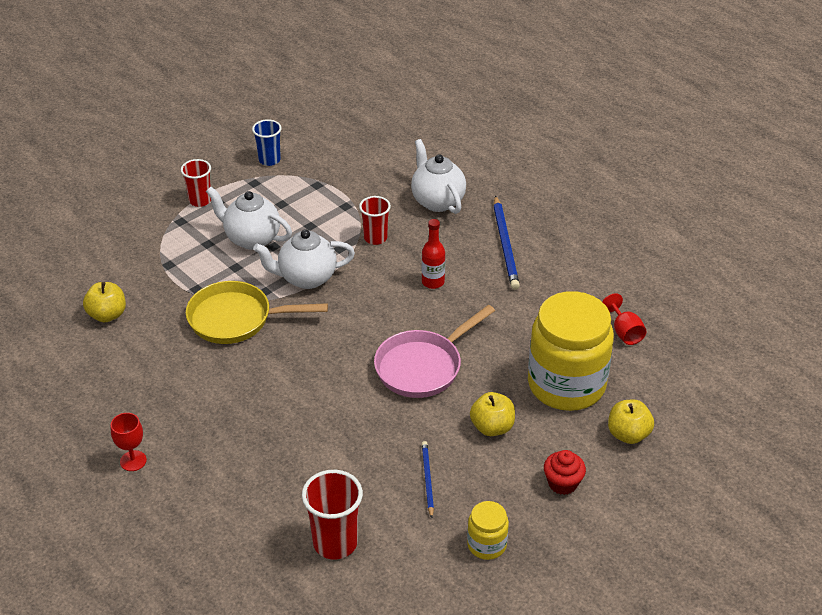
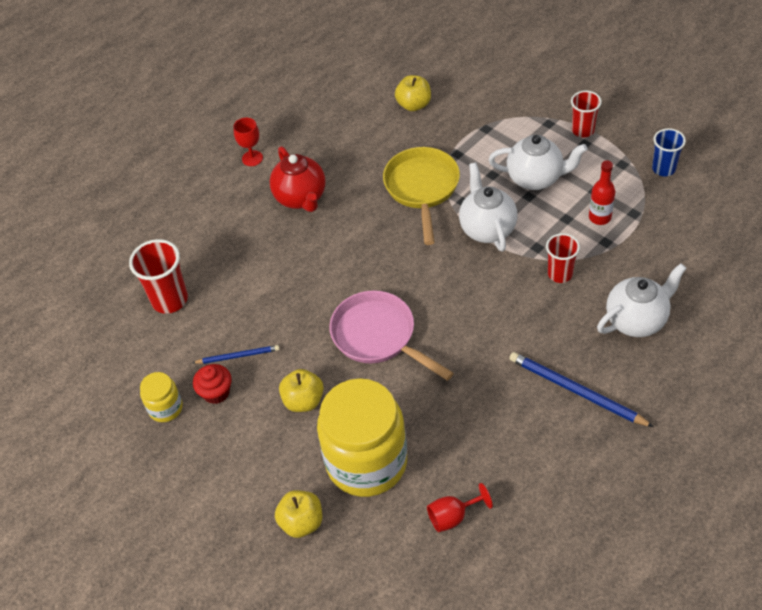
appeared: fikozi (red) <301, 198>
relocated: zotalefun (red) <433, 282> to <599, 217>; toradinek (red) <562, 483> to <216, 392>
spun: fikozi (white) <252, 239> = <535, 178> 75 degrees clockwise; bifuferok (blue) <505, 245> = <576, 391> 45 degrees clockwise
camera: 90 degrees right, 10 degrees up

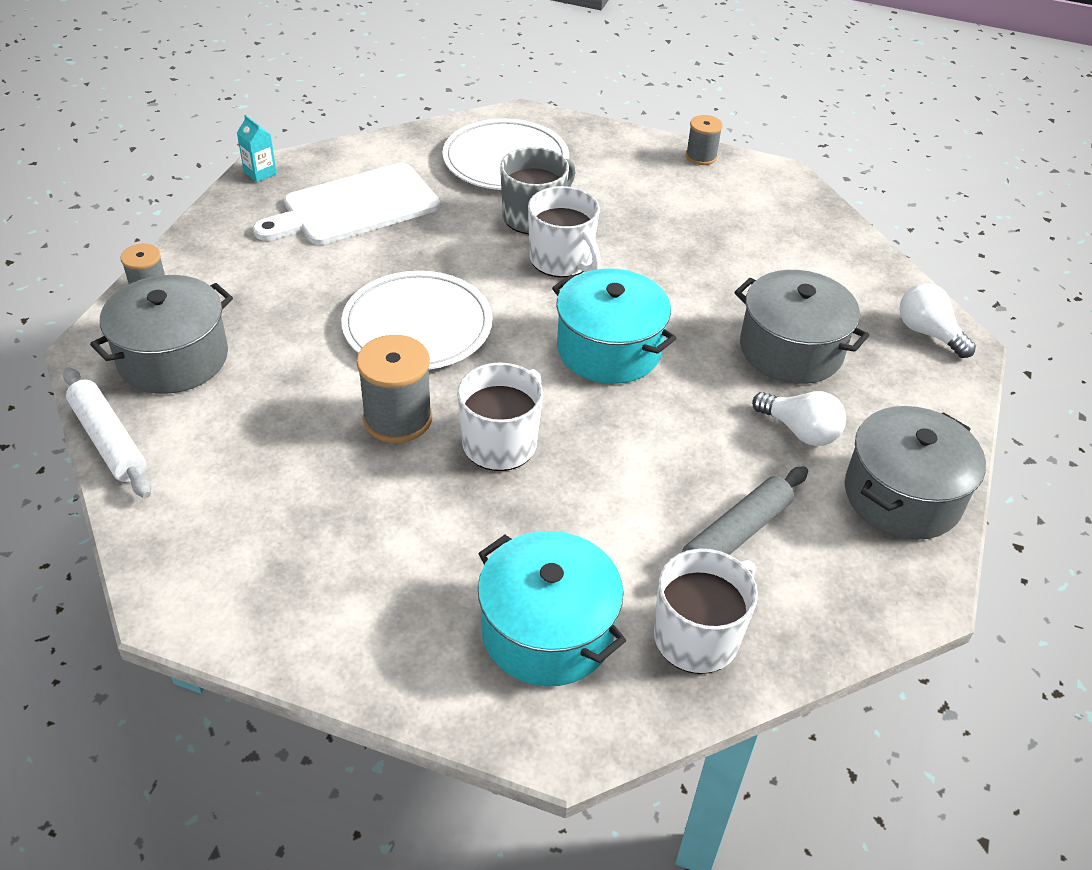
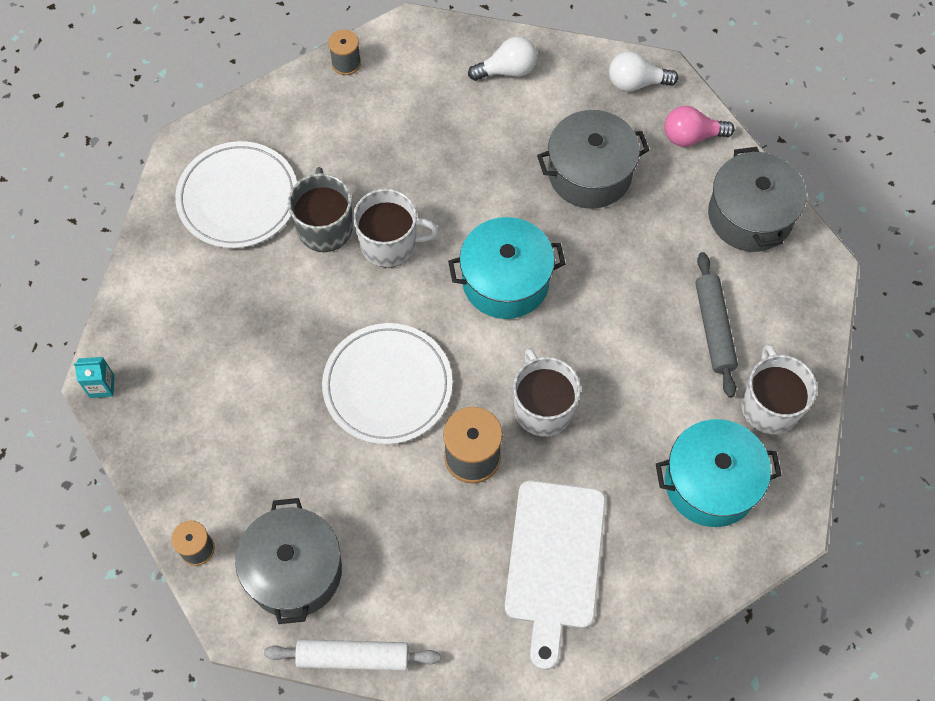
appeared: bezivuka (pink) <691, 136>
relocated: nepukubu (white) <355, 207> to <554, 561>; bezivuka (white) <800, 431> to <507, 70>
camera: 50 degrees left, 20 degrees up

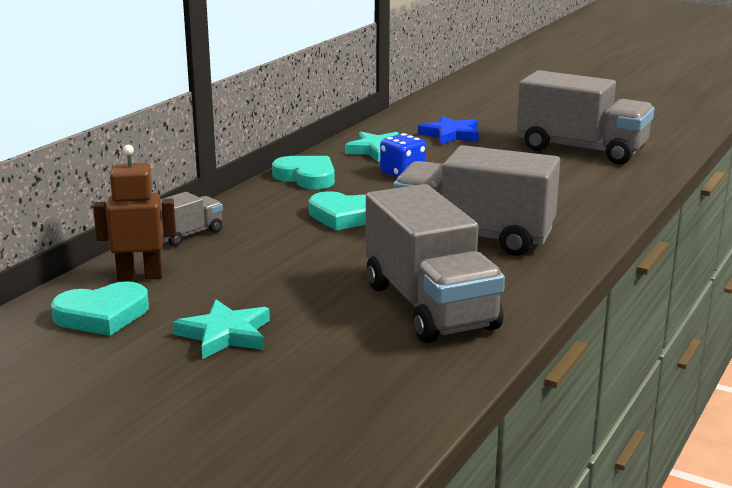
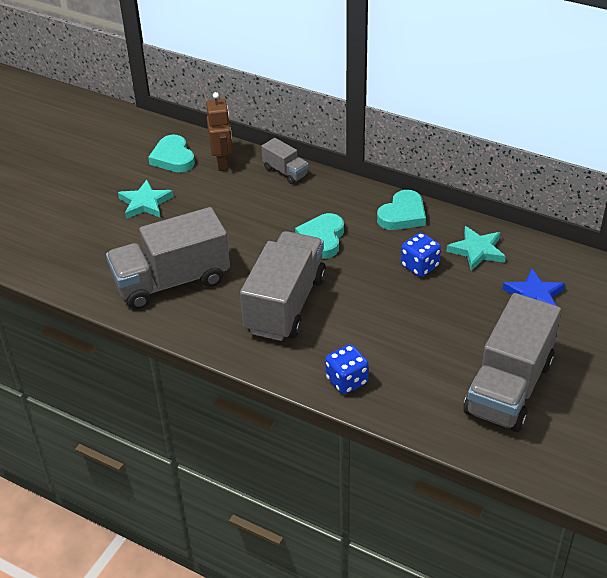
appeared: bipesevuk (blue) <346, 381>
camera: 90 degrees right, 20 degrees up

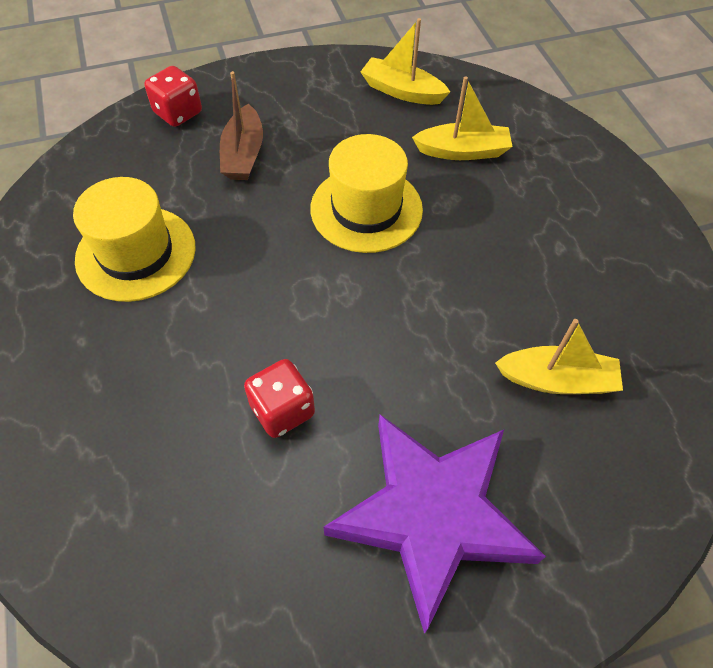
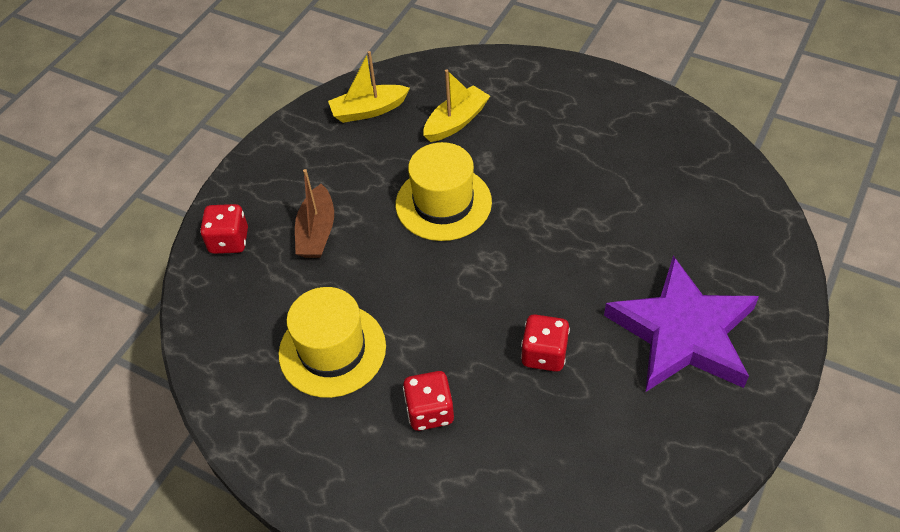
missing: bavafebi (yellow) <556, 380>
appeared: bipesevuk (red) <430, 411>
spun: bavafebi (brown) <243, 154> = <317, 232> 45 degrees clockwise
camera: 40 degrees left, 5 degrees down

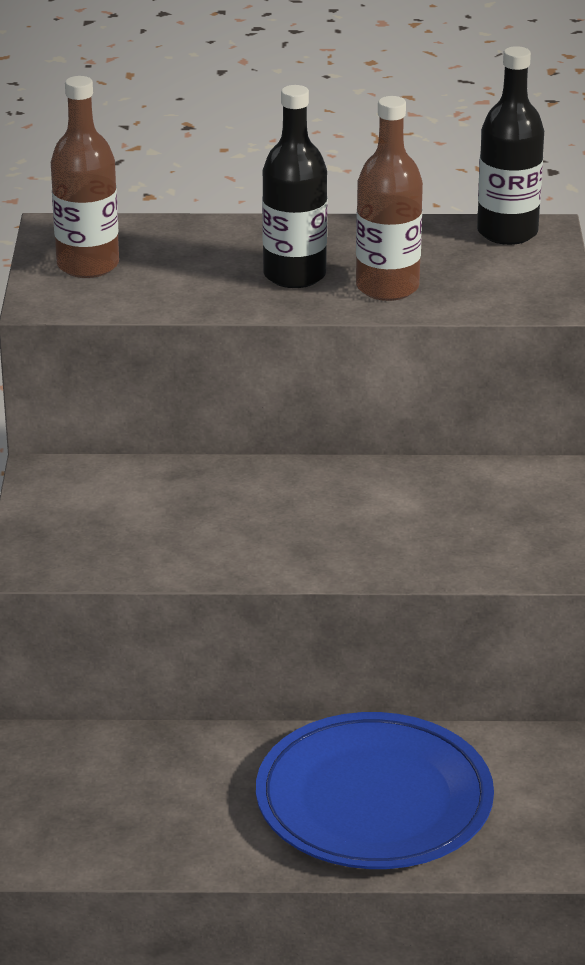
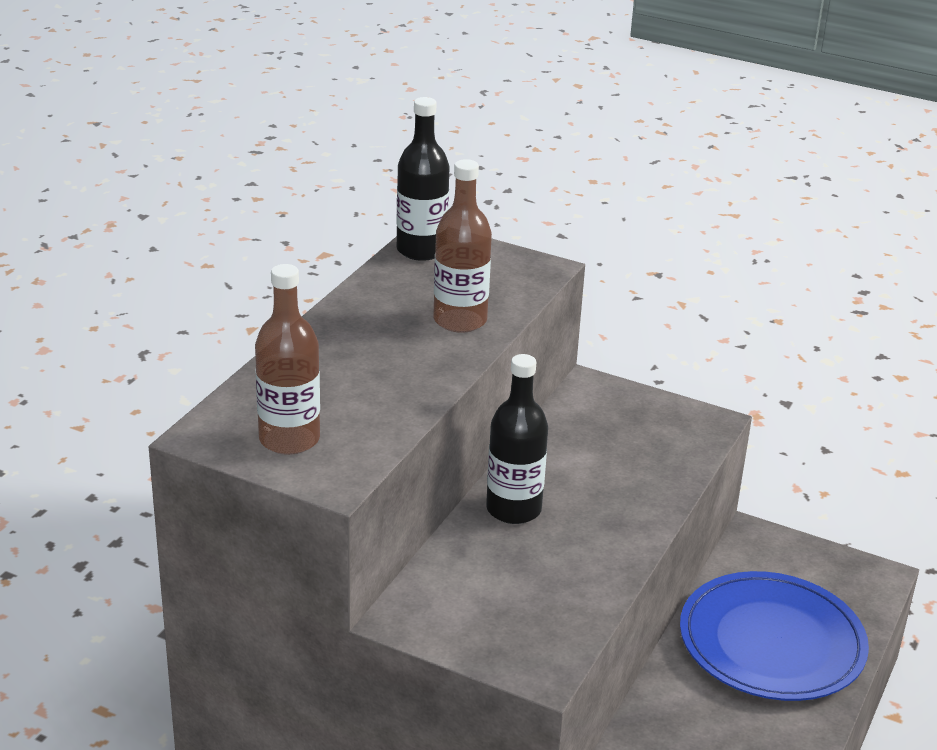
relocated: zotalefun (black) <294, 275> to <513, 509>
camera: 65 degrees left, 0 degrees up

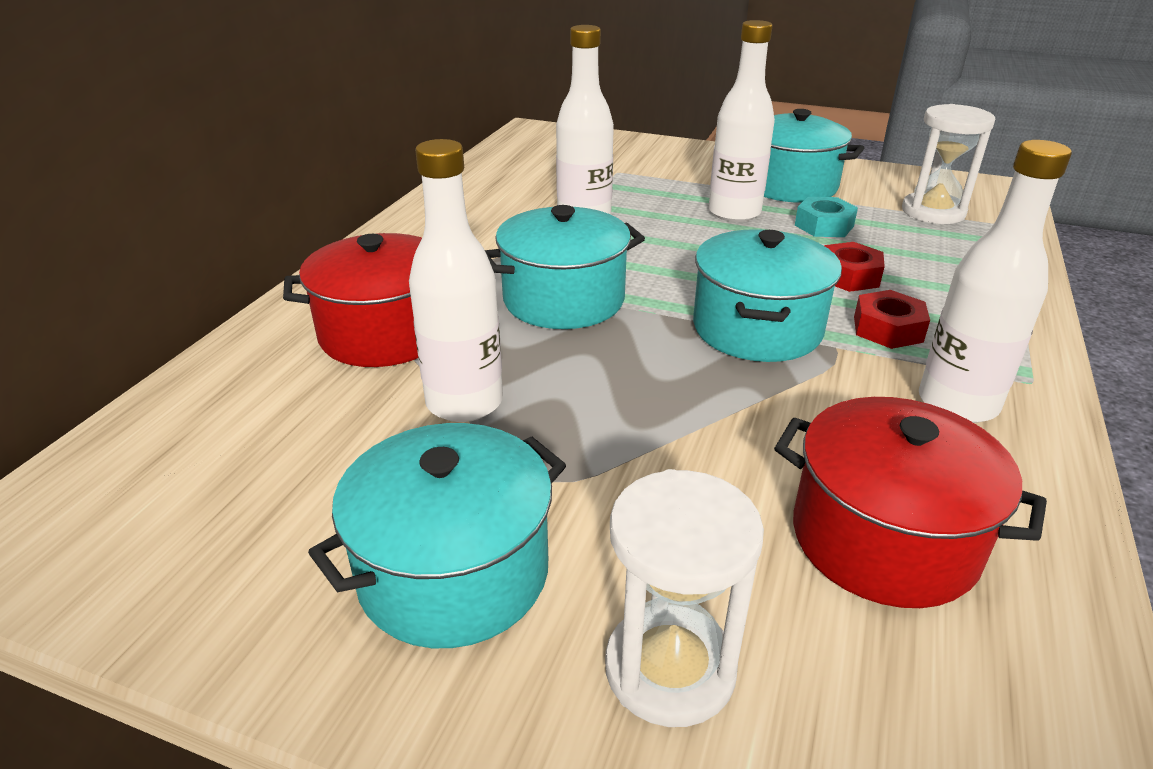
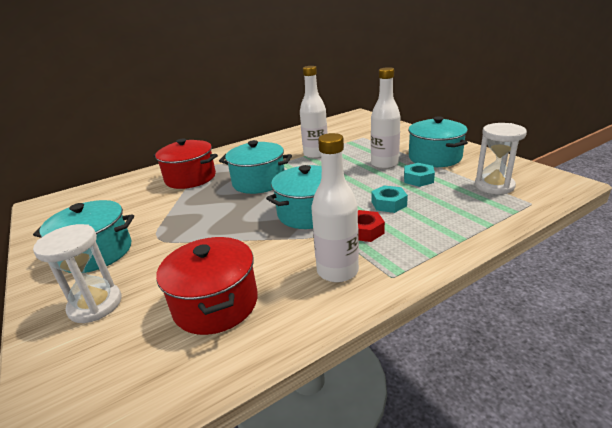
missing: zotalefun (white) <464, 402>
colour: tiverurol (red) <849, 276> to tiverurol (turquoise) <389, 204>
camera: 40 degrees right, 5 degrees down

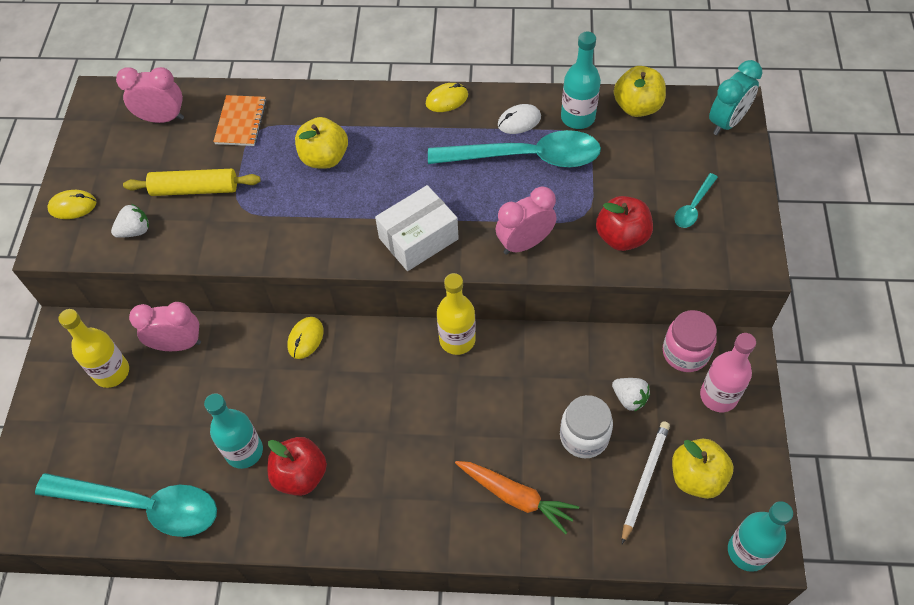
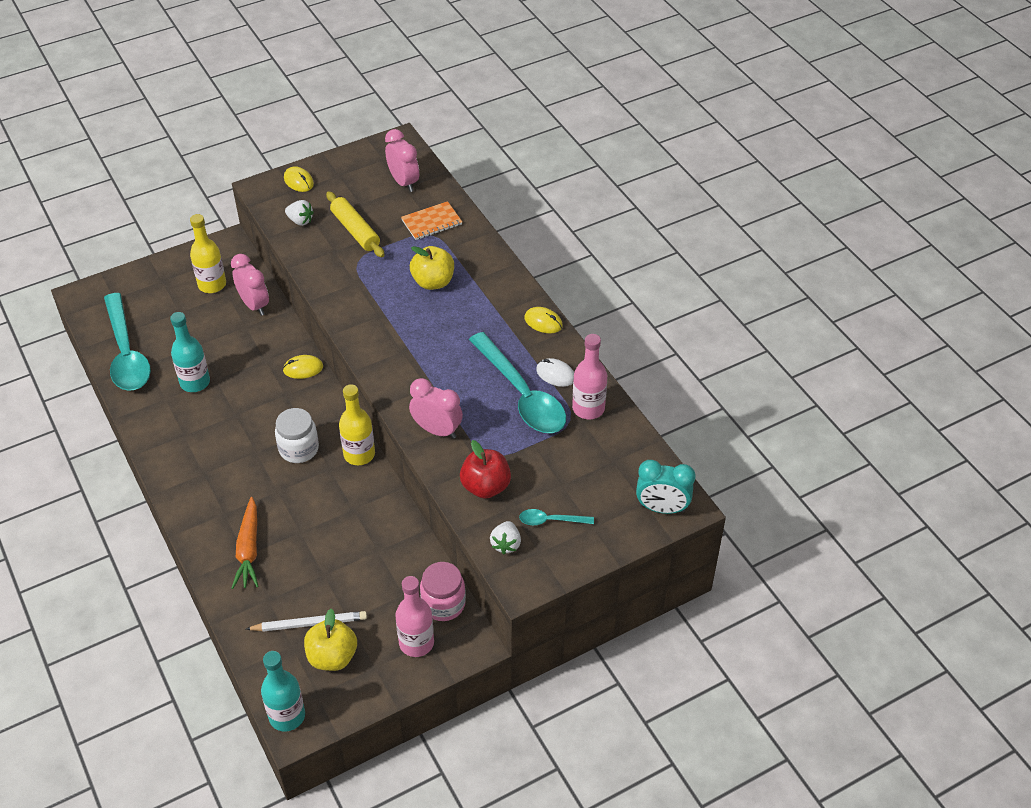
missing: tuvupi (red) <300, 475>; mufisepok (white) <418, 238>; tuvupi (yellow) <637, 107>
relocated: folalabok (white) <584, 436> to <299, 449>; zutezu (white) <629, 398> to <506, 544>
colour: zotalefun (turquoise) <578, 117> to zotalefun (pink) <588, 408>
camera: 55 degrees right, 10 degrees down

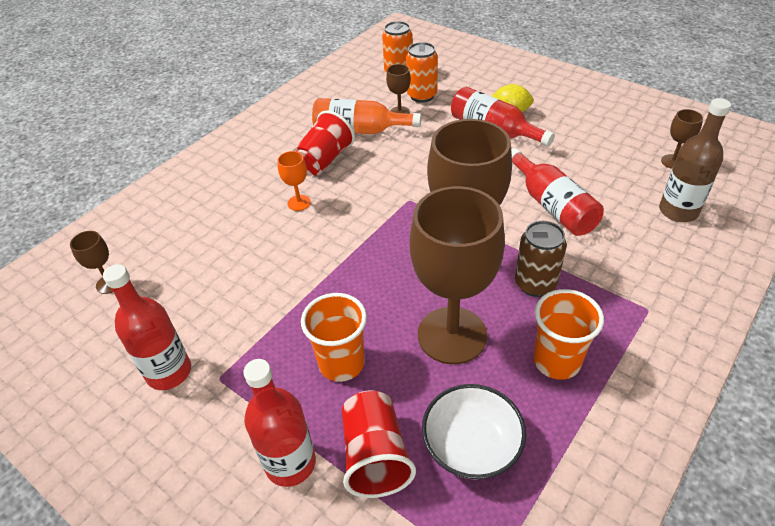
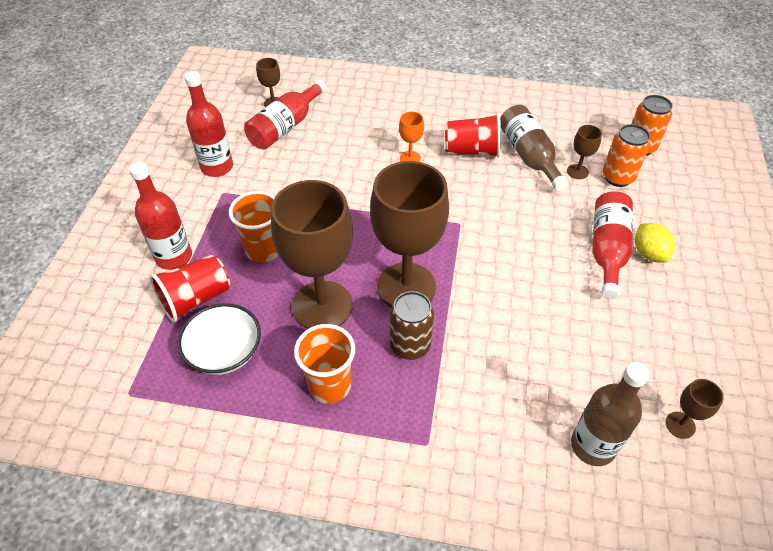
relocated: zotalefun (red) <552, 205> to <285, 127>
colour: zotalefun (orange) <359, 130> to zotalefun (brown) <529, 156>
camera: 60 degrees right, 5 degrees up

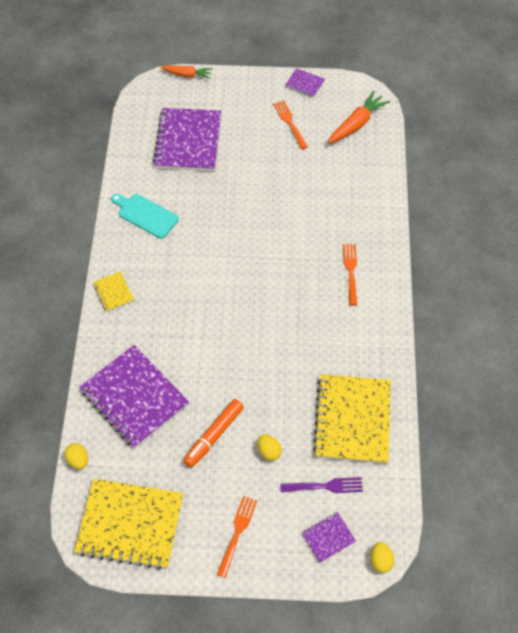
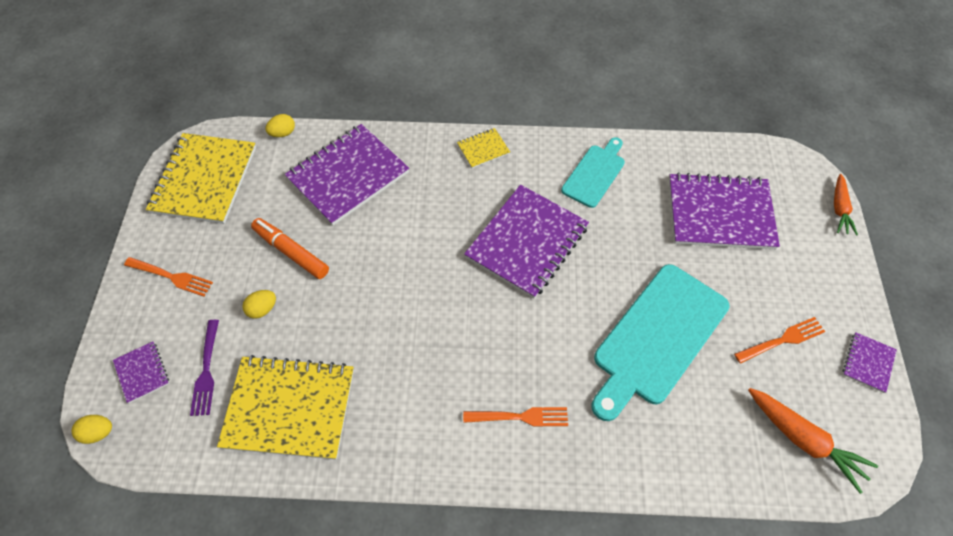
appeared: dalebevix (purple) <527, 242>; nepukubu (turquoise) <657, 338>
camera: 90 degrees right, 0 degrees up

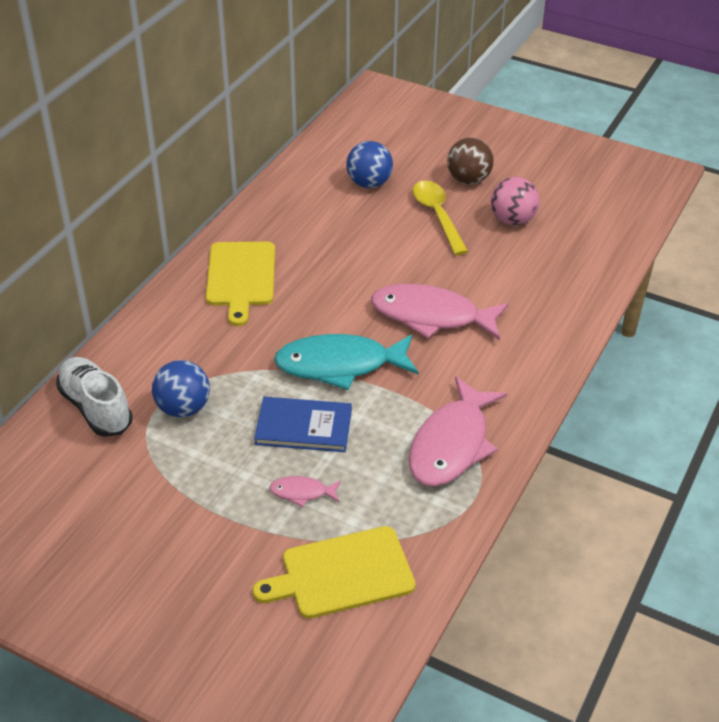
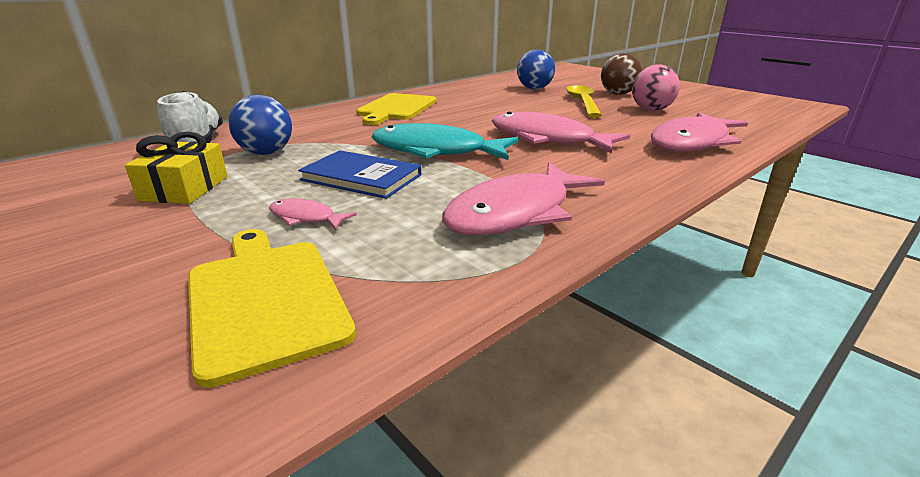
appeared: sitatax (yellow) <185, 188>; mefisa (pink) <691, 142>
spun: nepukubu (yellow) <342, 574> = <265, 299> 60 degrees clockwise
camera: 20 degrees right, 15 degrees down

